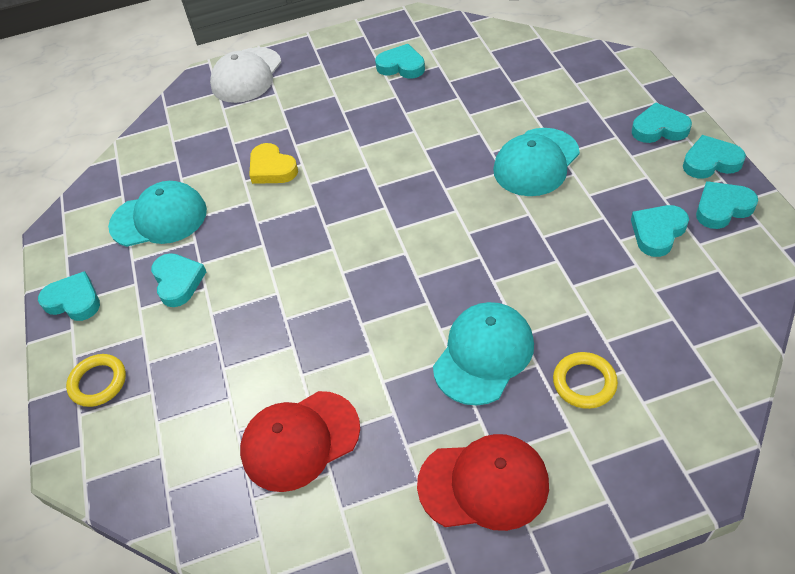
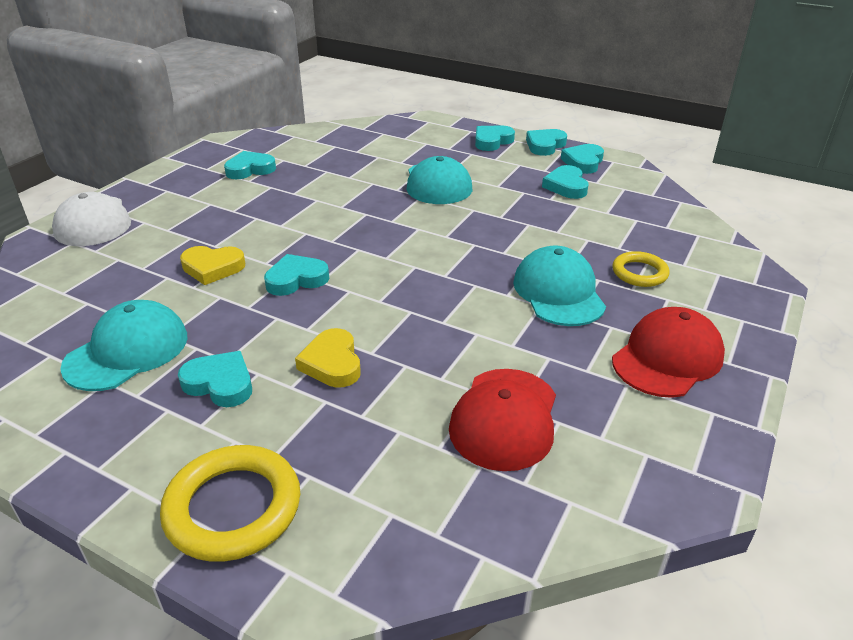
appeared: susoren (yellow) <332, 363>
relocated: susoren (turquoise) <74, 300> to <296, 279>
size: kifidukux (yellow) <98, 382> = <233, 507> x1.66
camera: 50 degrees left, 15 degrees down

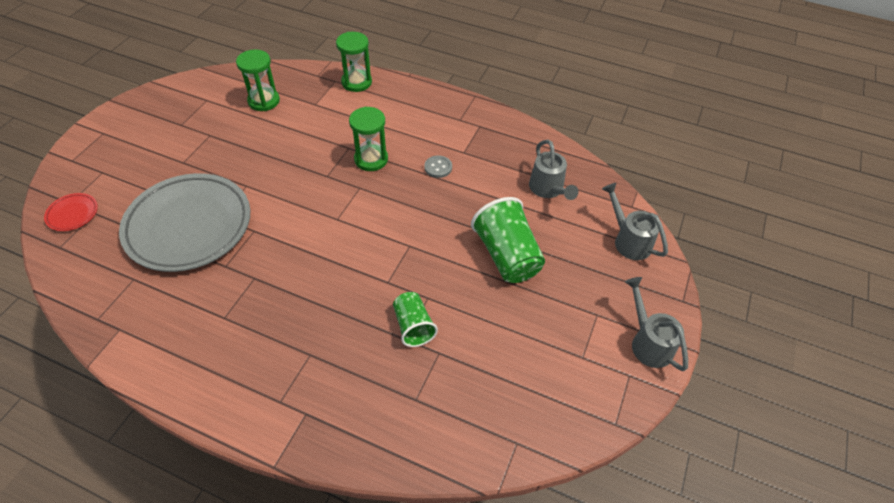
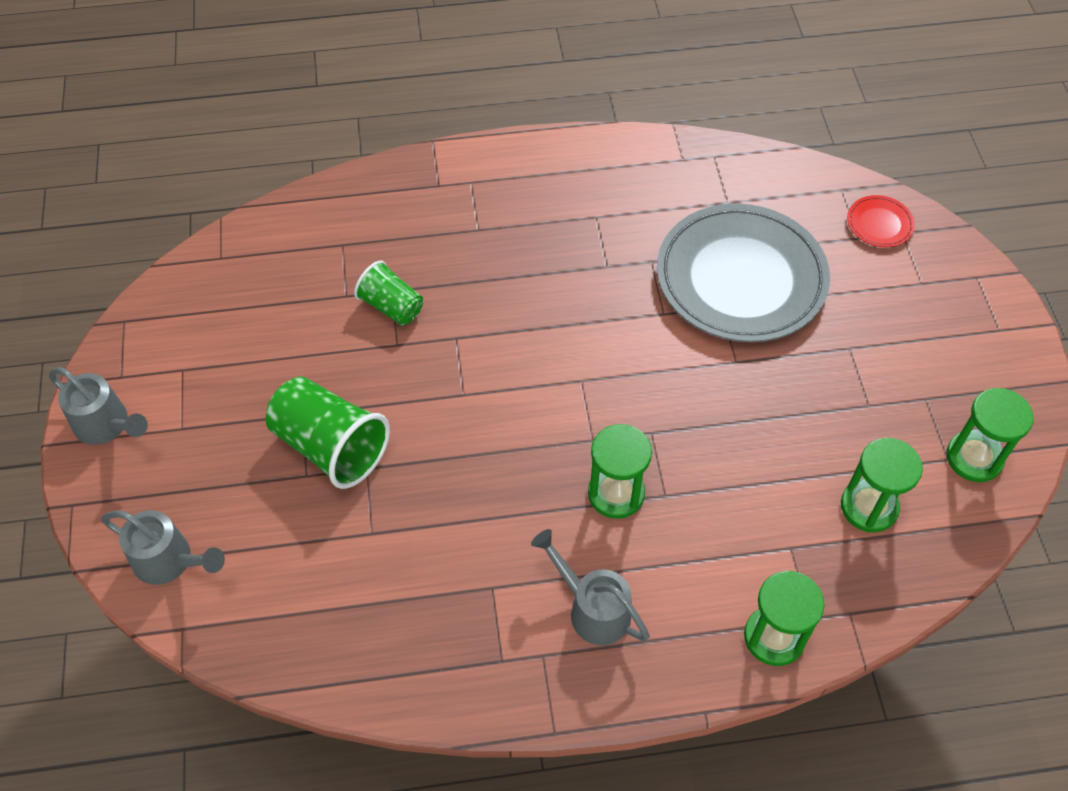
missing: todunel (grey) <438, 167>
appeared: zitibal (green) <974, 458>
relocated: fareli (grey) <548, 189> to <592, 609>
camera: 150 degrees right, 5 degrees up

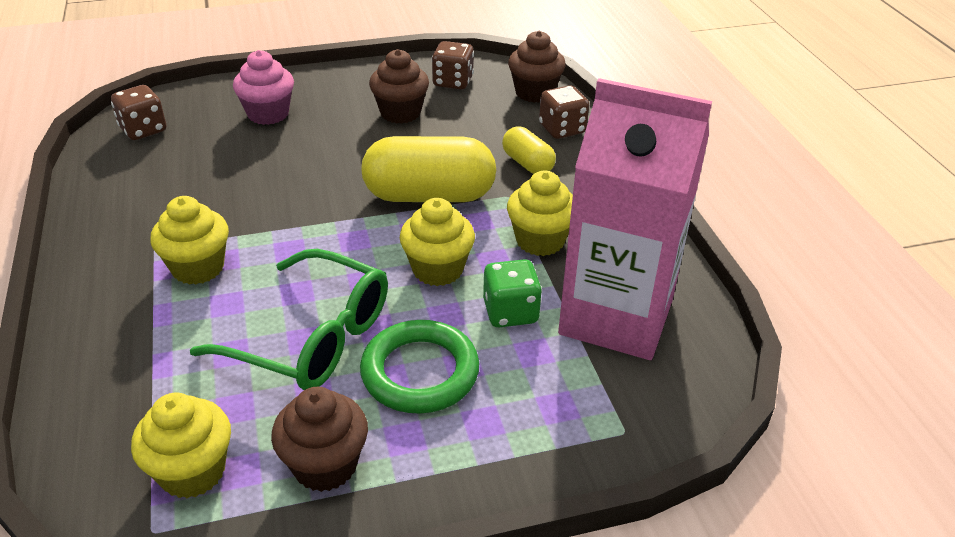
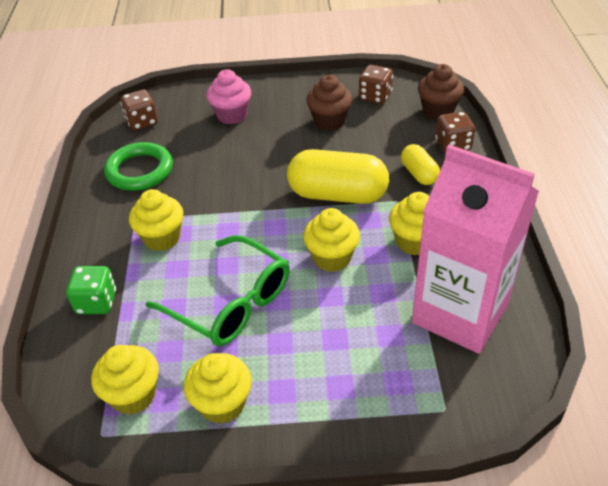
relocated: kifidukux (green) <420, 372> to <140, 171>; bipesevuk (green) <510, 312> to <96, 302>
colour: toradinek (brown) <325, 465> to toradinek (yellow) <222, 404>
camera: 15 degrees right, 5 degrees up

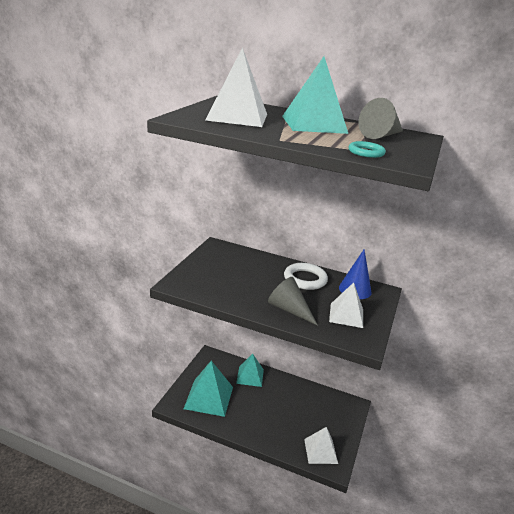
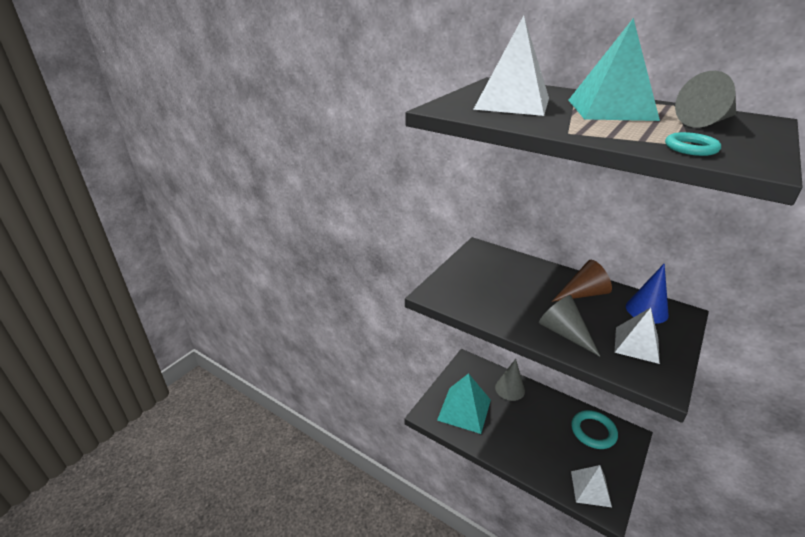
appeared: kifidukux (turquoise) <593, 431>
exchanged: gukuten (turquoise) <250, 376> to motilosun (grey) <510, 389>; kifidukux (white) <305, 279> to motilosun (brown) <583, 293>
camera: 15 degrees right, 5 degrees up

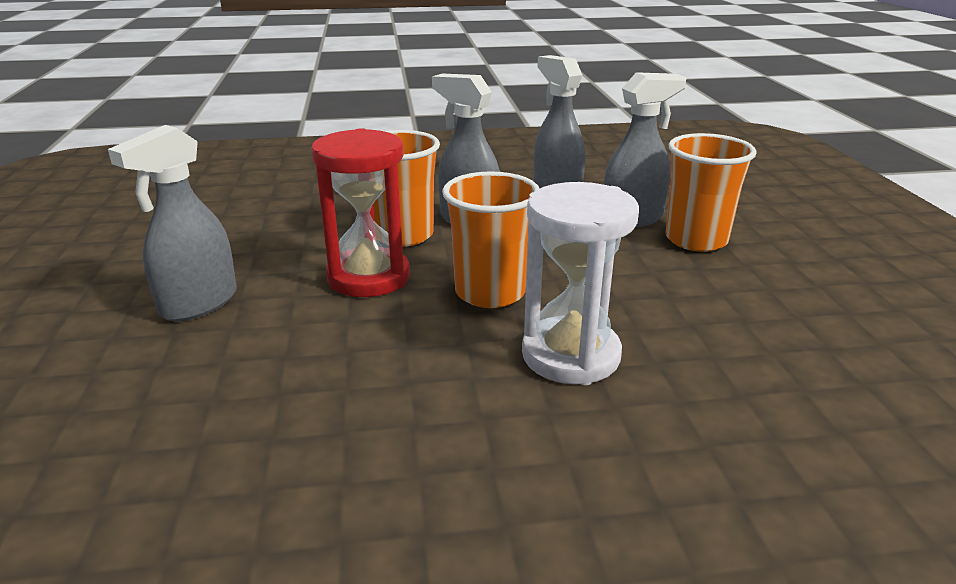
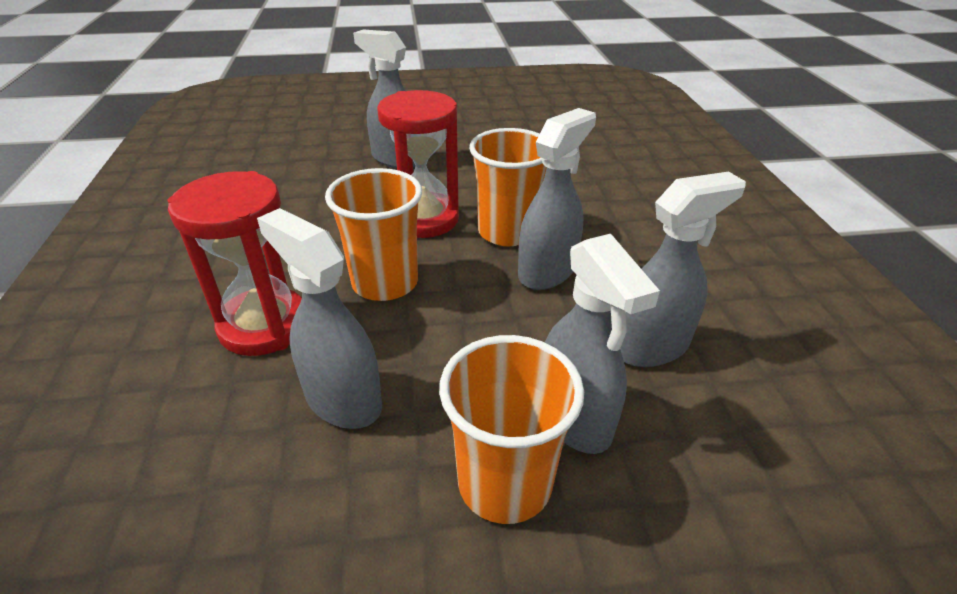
appeared: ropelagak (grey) <342, 399>
colour: zitibal (white) <570, 355> to zitibal (red) <264, 325>
camera: 90 degrees right, 10 degrees up

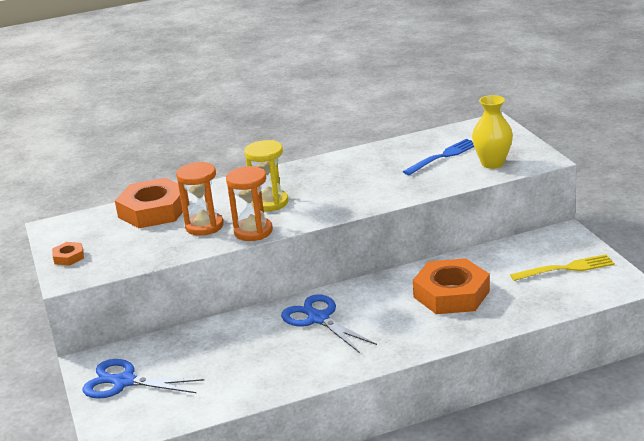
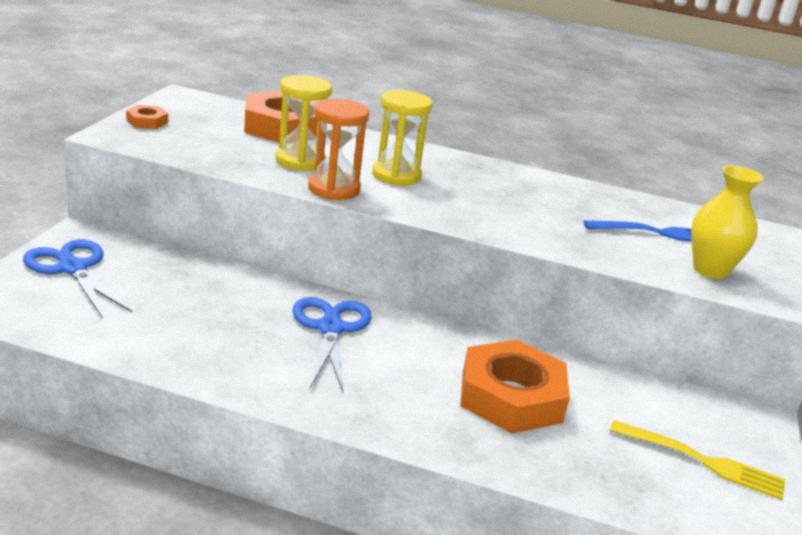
colour: zitibal (orange) <204, 226> to zitibal (yellow) <300, 161>
camera: 30 degrees right, 0 degrees up

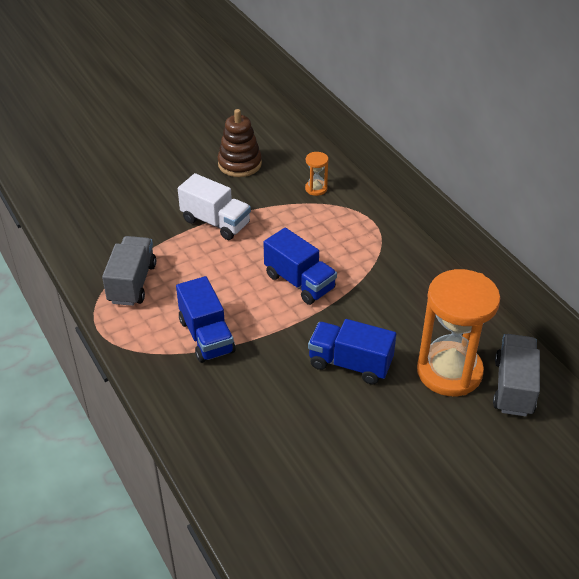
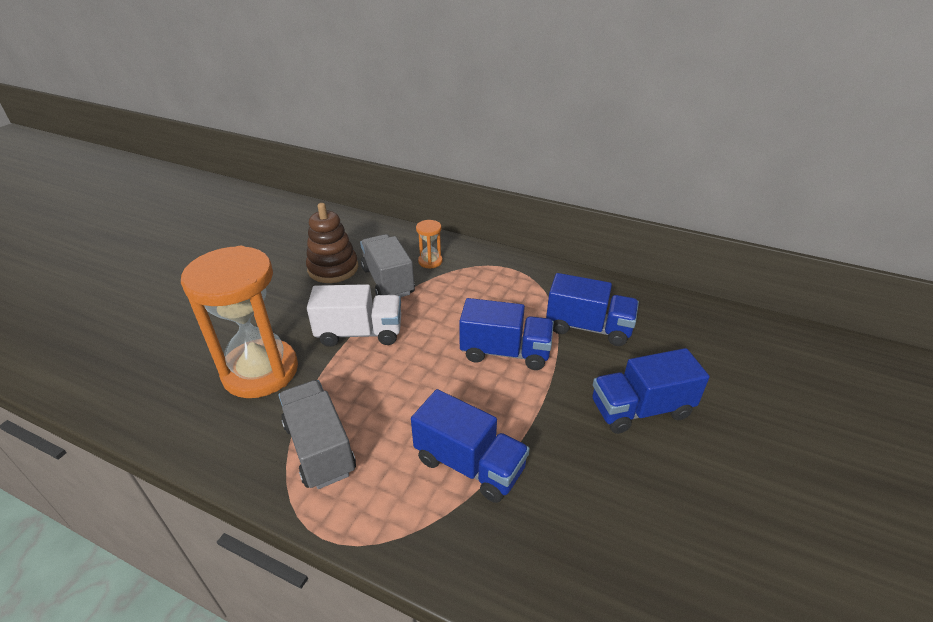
appeared: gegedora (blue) <588, 327>
relocated: zitibal (orange) <449, 371> to <260, 371>; gegedora (grey) <513, 387> to <388, 281>
camera: 35 degrees left, 5 degrees down

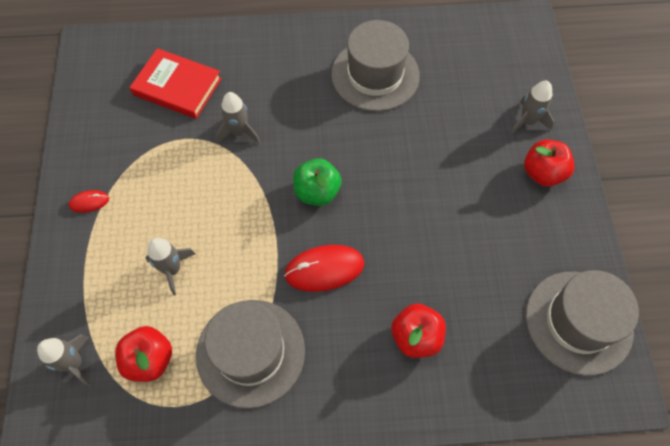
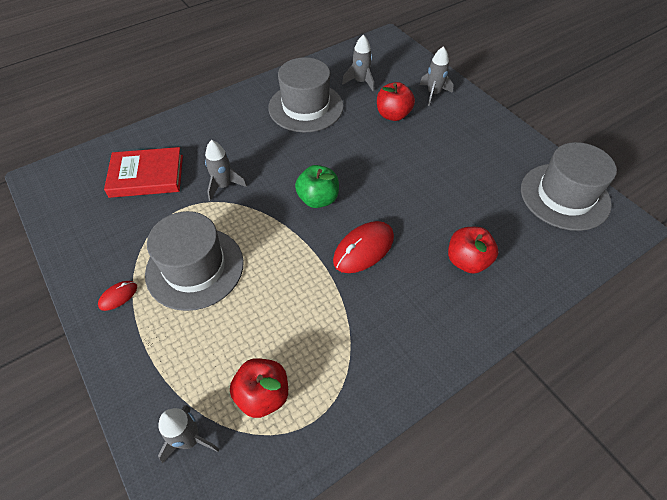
relocated: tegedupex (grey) <172, 269> to <360, 82>; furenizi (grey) <250, 352> to <195, 268>; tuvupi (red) <542, 173> to <393, 115>
camera: 30 degrees left, 10 degrees down

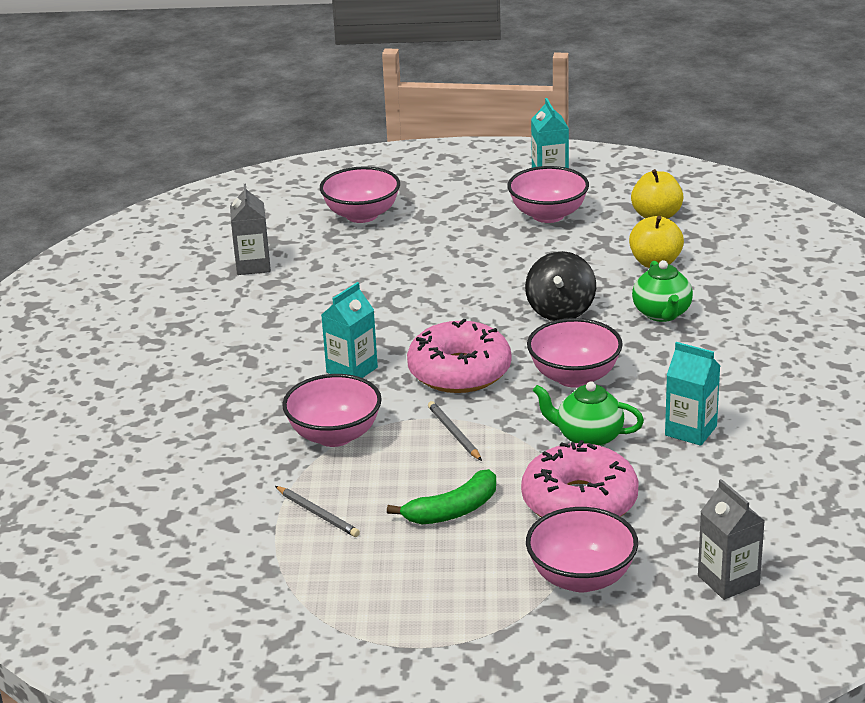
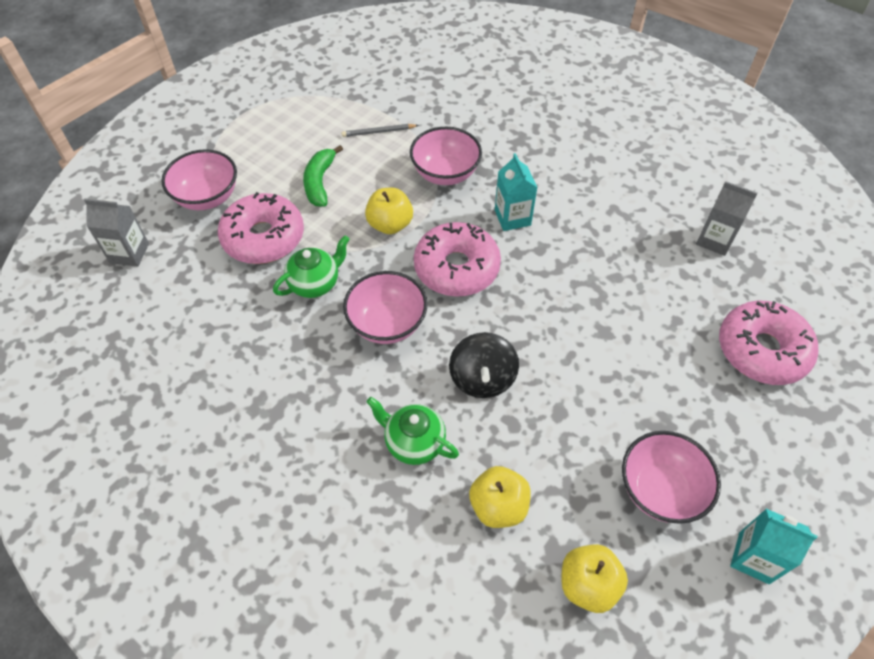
missing: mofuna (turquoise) <691, 431>
exchanged: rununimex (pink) <362, 215> to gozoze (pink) <762, 350>; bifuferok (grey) <454, 433> to tuvupi (yellow) <390, 224>
spun: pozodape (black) <560, 310> = <482, 378> 135 degrees counterclockwise
camera: 125 degrees right, 25 degrees up

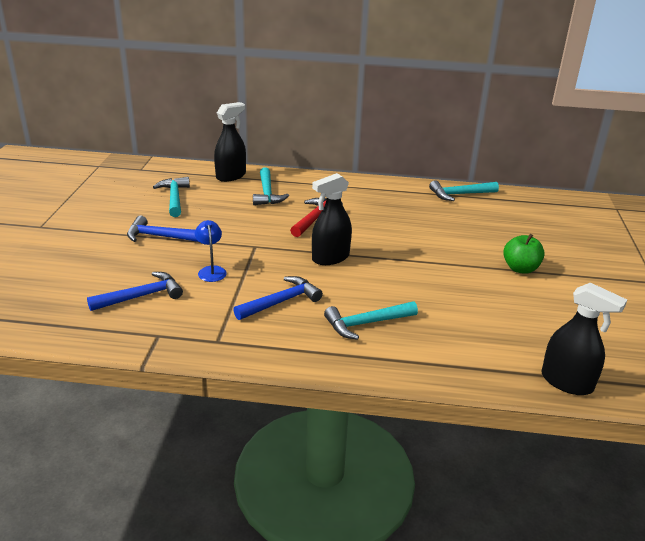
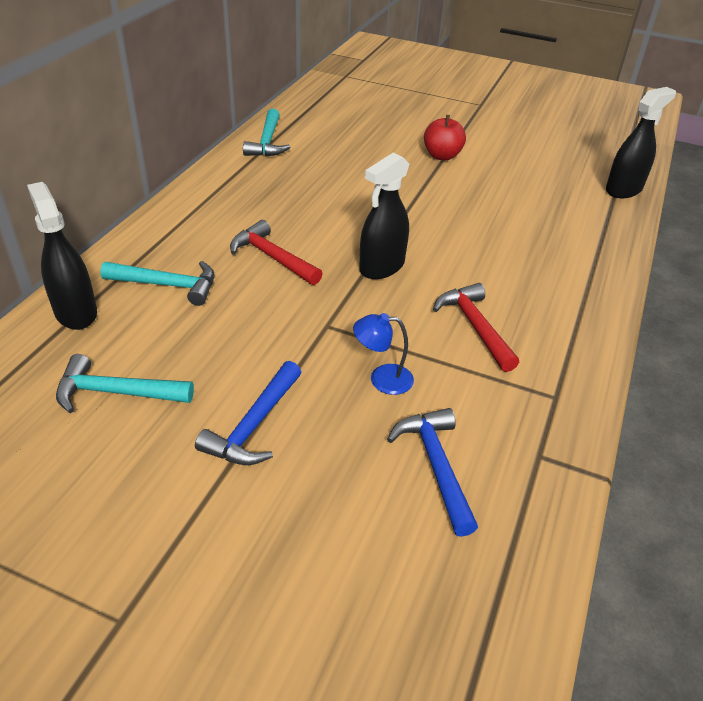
missing: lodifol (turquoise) <366, 323>
colour: lodifol (blue) <281, 302> to lodifol (red) <475, 327>; tuvupi (green) <520, 269> to tuvupi (red) <442, 156>
spun: ropelagak (black) <330, 258> = <381, 267> 60 degrees clockwise
camera: 75 degrees left, 10 degrees up

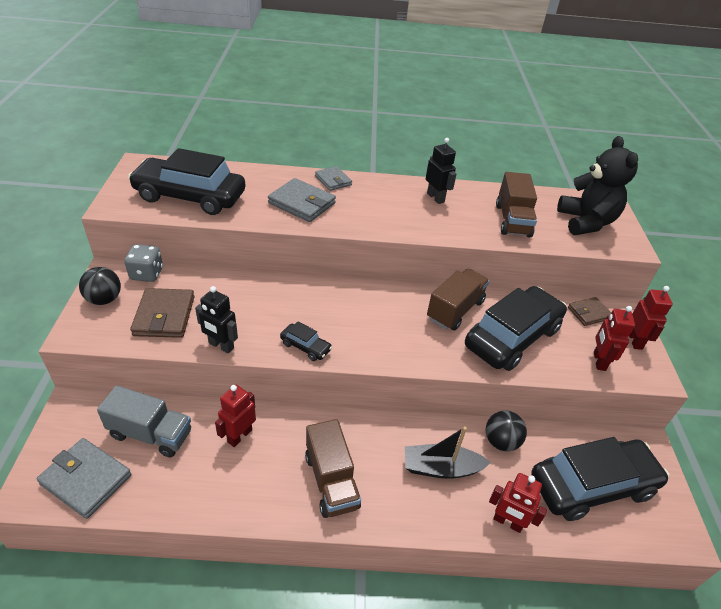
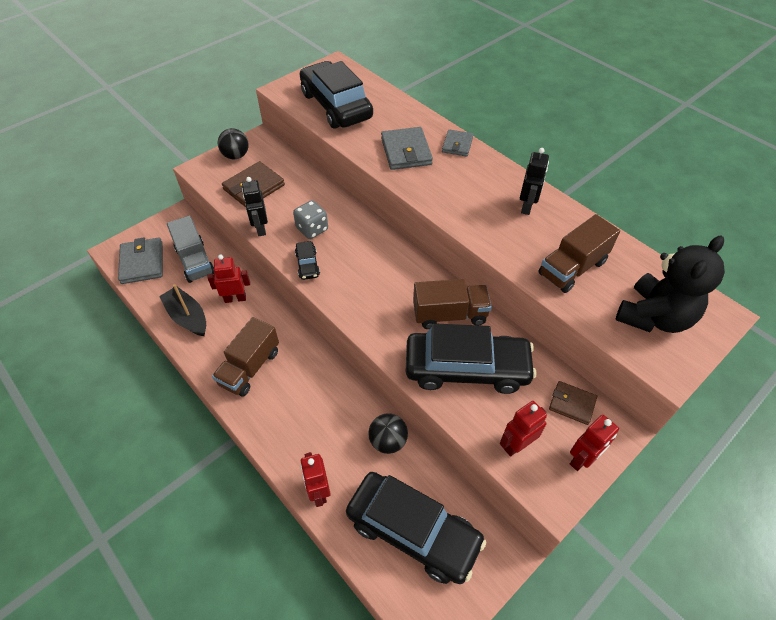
relocated: bipesevuk (grey) <146, 274> to <312, 229>; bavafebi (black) <441, 468> to <187, 317>
camera: 50 degrees right, 10 degrees up

